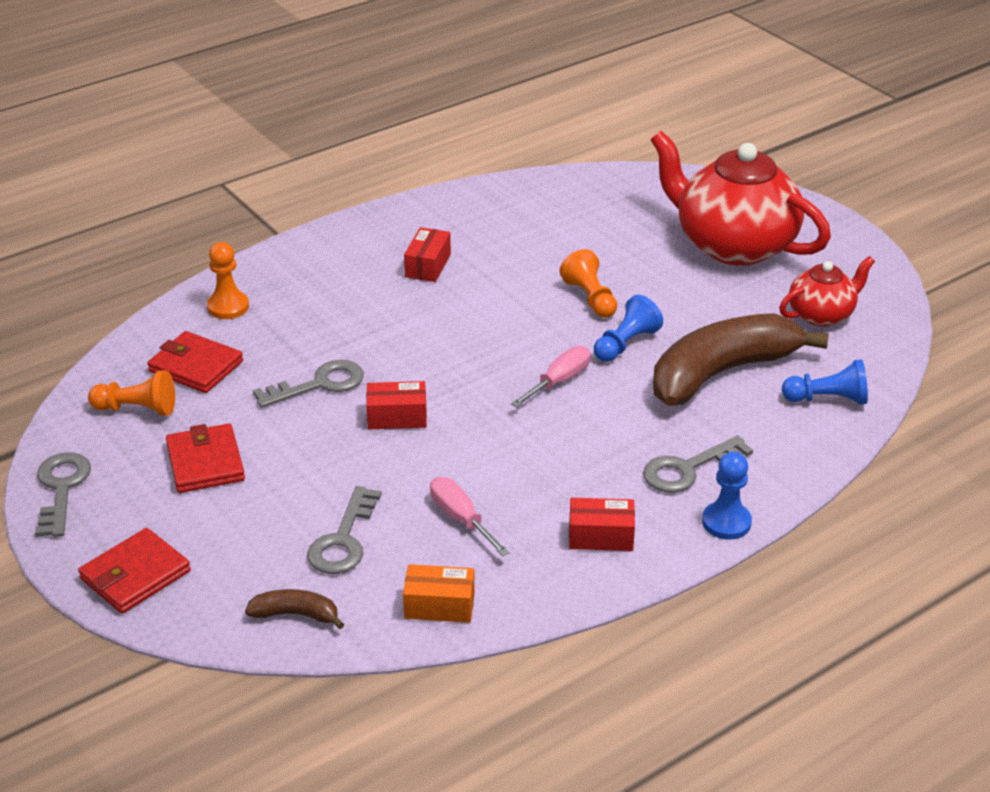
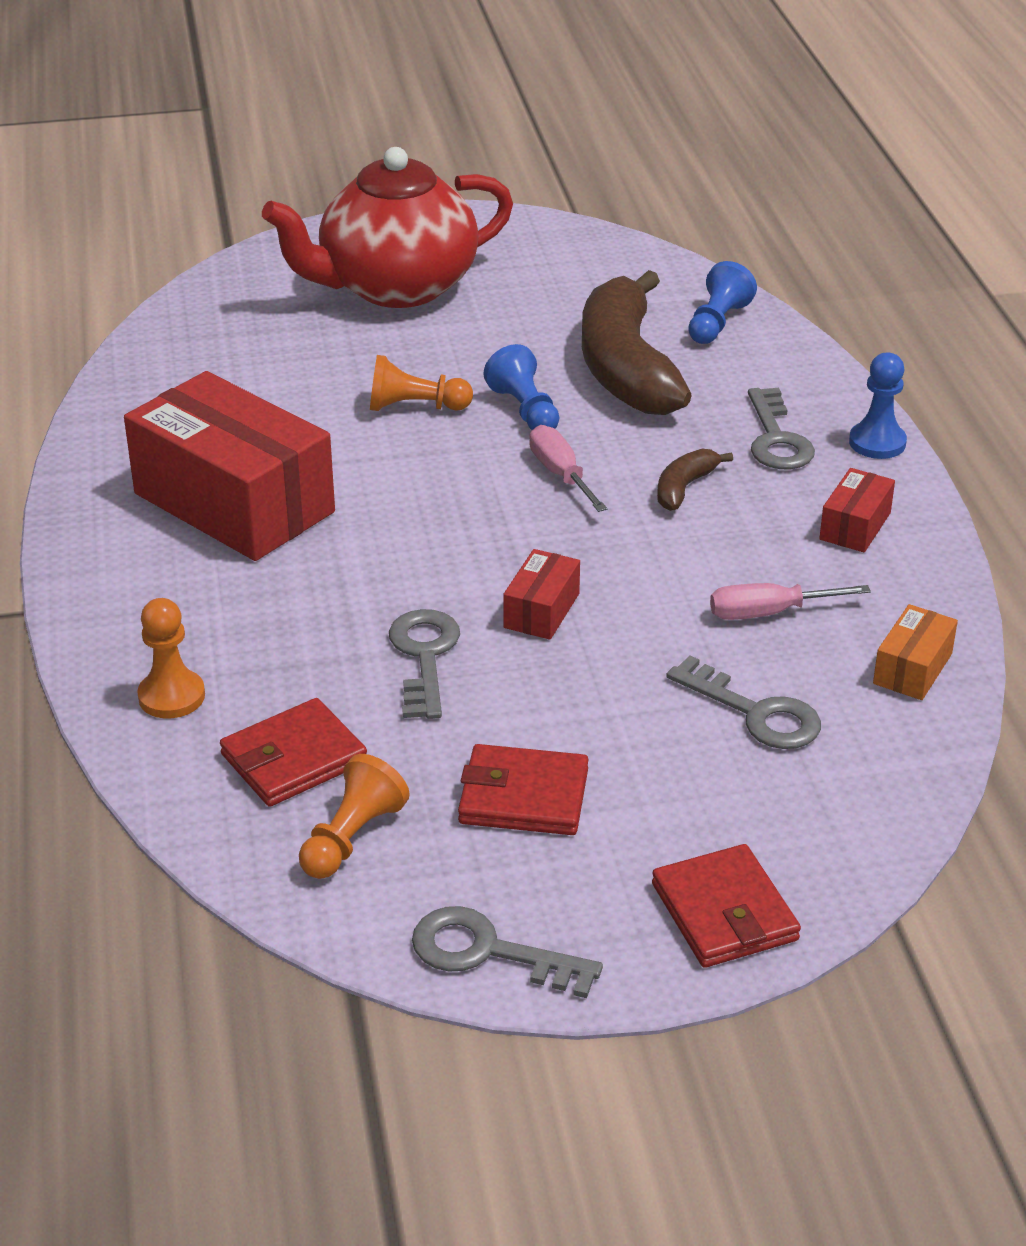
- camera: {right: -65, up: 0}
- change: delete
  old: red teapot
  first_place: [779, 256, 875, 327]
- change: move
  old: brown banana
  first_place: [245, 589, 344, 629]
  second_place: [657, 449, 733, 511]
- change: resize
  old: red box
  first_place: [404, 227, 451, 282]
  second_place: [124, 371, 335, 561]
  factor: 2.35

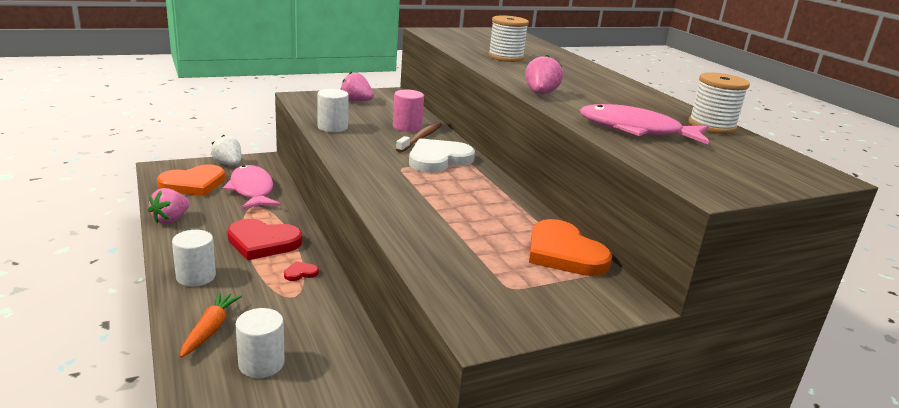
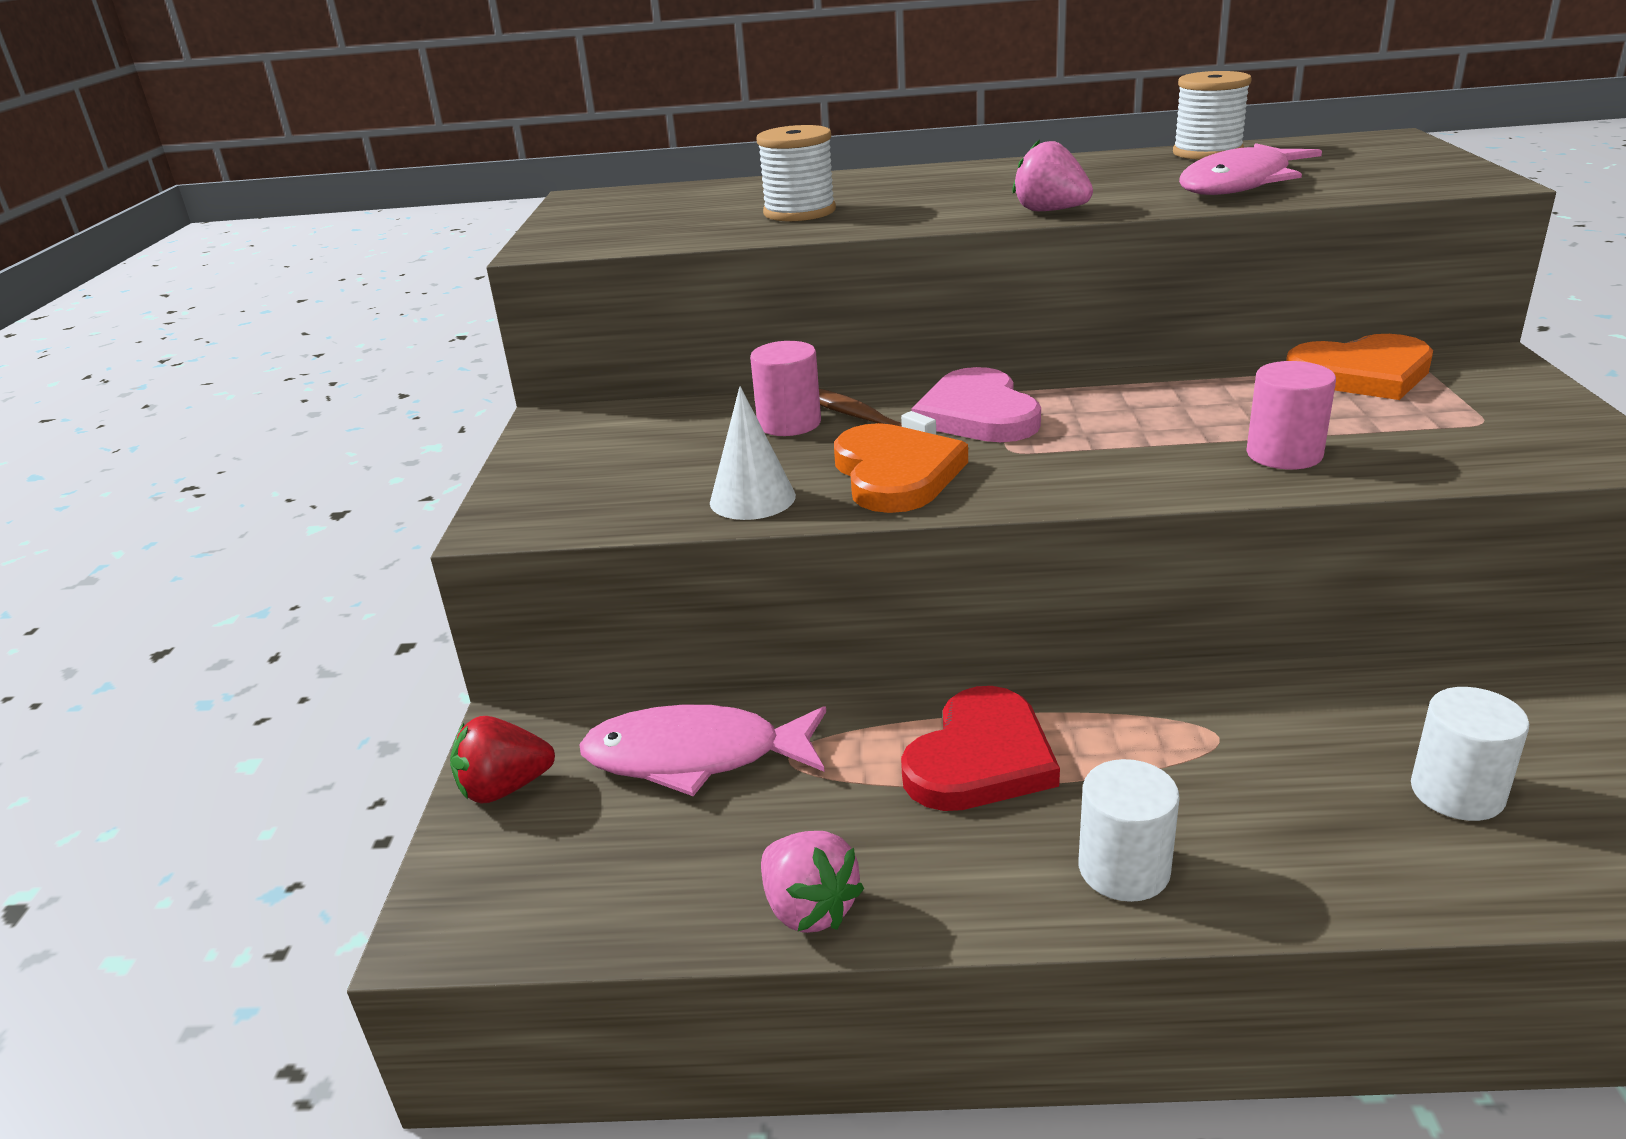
- camera: {right: -60, up: 5}
- change: delete
  old: orange carrot
  first_place: [180, 292, 242, 358]
- change: delete
  old: red heart
  first_place: [284, 261, 319, 281]
- change: delete
  old: pink strawberry
  first_place: [340, 72, 374, 101]
- change: insert
  new: pink cylinder
  second_place: [1246, 361, 1336, 470]
- change: move
  old: orange heart
  first_place: [157, 164, 225, 196]
  second_place: [834, 423, 968, 513]
- change: replace
  old: white cylinder
  new: white cone
  first_place: [317, 89, 349, 132]
  second_place: [710, 386, 796, 520]
- change: recolor
  old: white strawberry
  new: red strawberry
  first_place: [211, 135, 241, 166]
  second_place: [450, 716, 555, 804]
- change: recolor
  old: white heart
  new: pink heart
  first_place: [409, 139, 475, 172]
  second_place: [912, 367, 1041, 442]

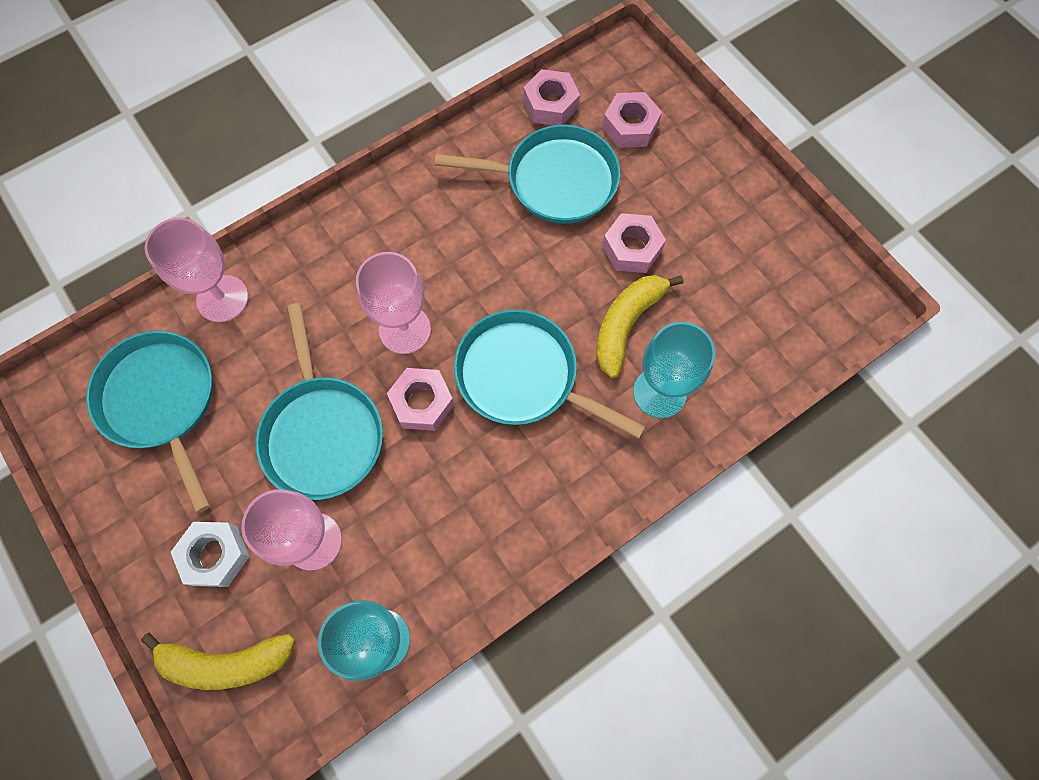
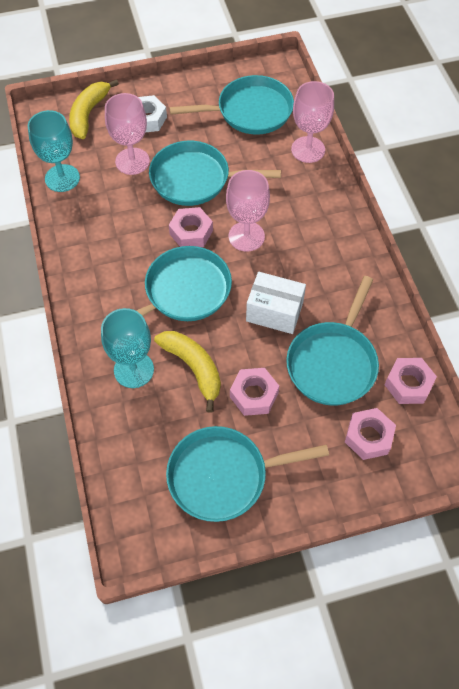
- camera: {right: 110, up: -10}
- change: insert
  new: turquoise pan
  second_place: [166, 426, 329, 522]
- change: insert
  new: white box
  second_place: [246, 272, 306, 334]

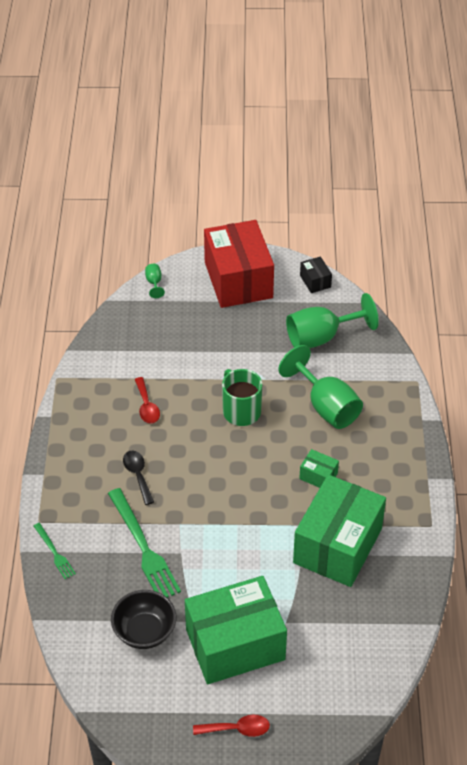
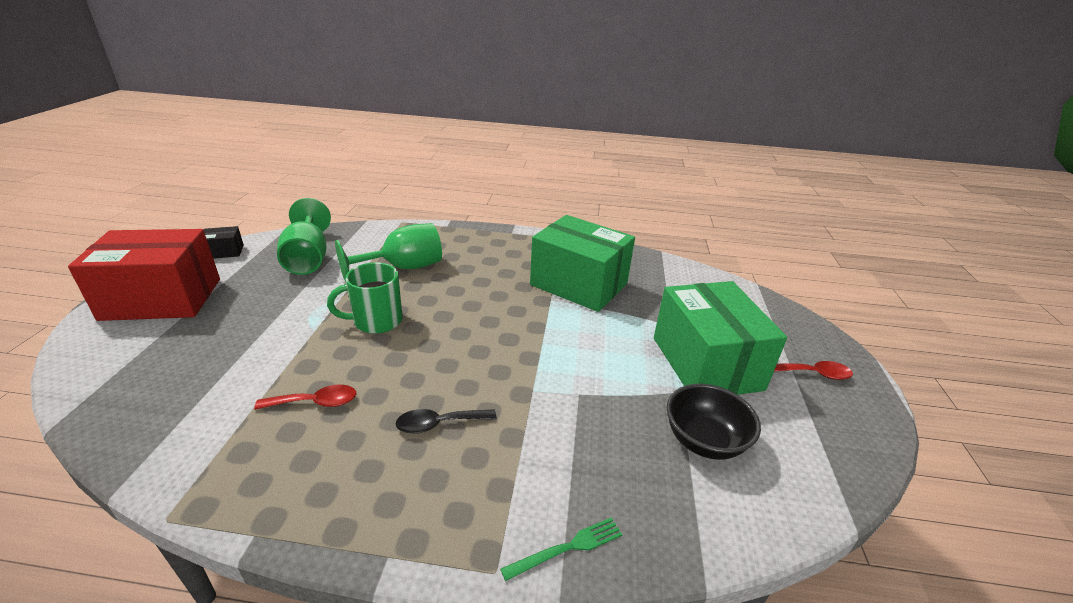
- camera: {right: -85, up: -15}
- change: delete
  old: green fork
  first_place: [108, 488, 181, 598]
- change: delete
  old: green goblet
  first_place: [145, 264, 165, 298]
- change: delete
  old: green box
  first_place: [299, 449, 339, 488]
- change: rotate
  old: red spoon
  first_place: [193, 714, 270, 737]
  second_place: [774, 361, 853, 380]
  degrees: 90

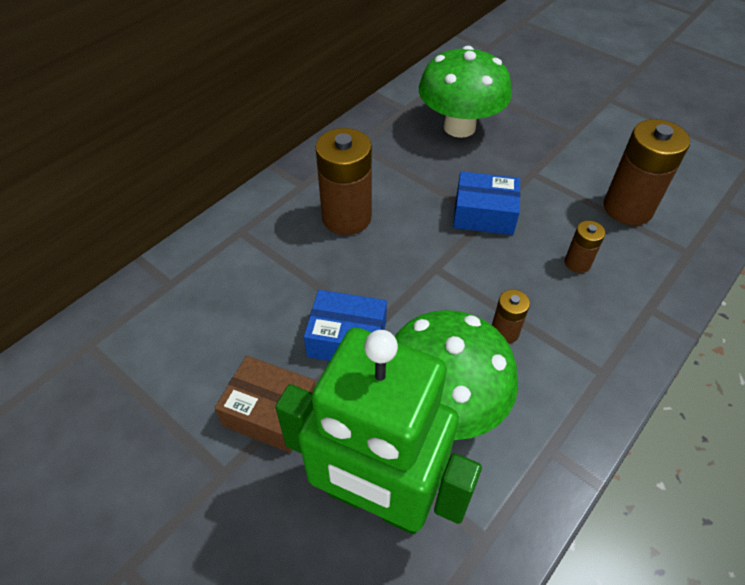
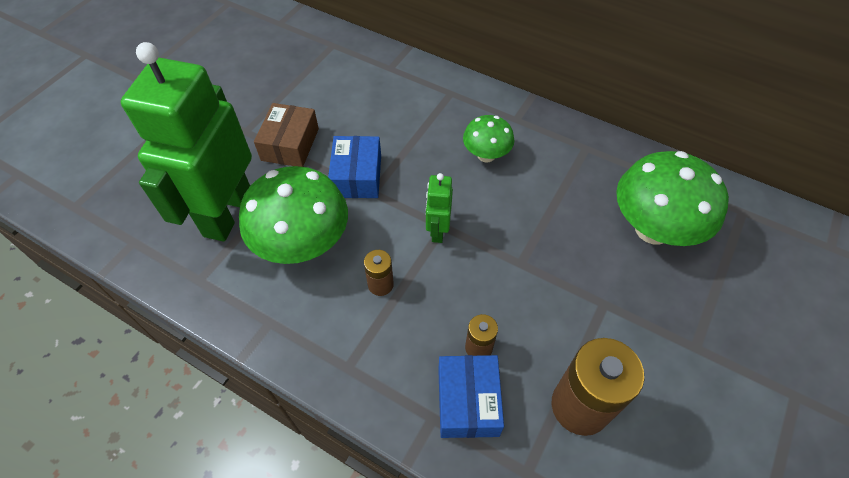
- camera: {right: 80, up: 5}
- change: insert
  new: green robot
  second_place: [426, 173, 453, 243]
- change: move
  old: blue box
  first_place: [453, 171, 520, 235]
  second_place: [438, 355, 504, 438]
- change: replace
  old: brown battery
  new: green mushroom
  first_place: [315, 128, 372, 235]
  second_place: [463, 115, 514, 162]

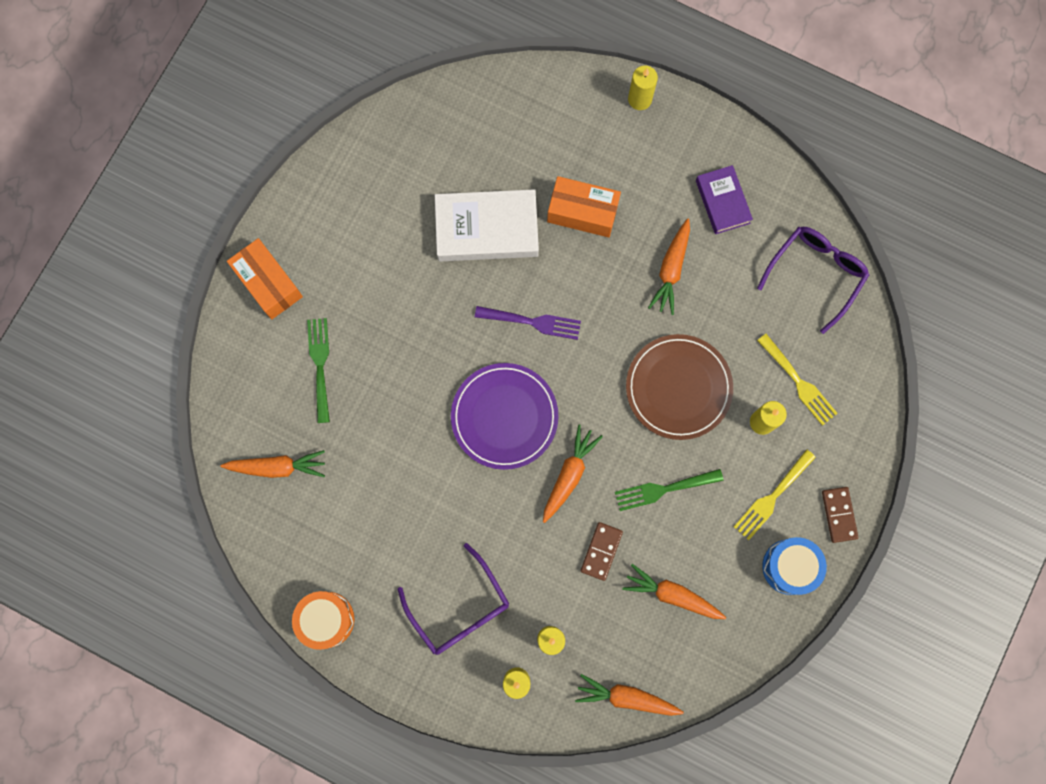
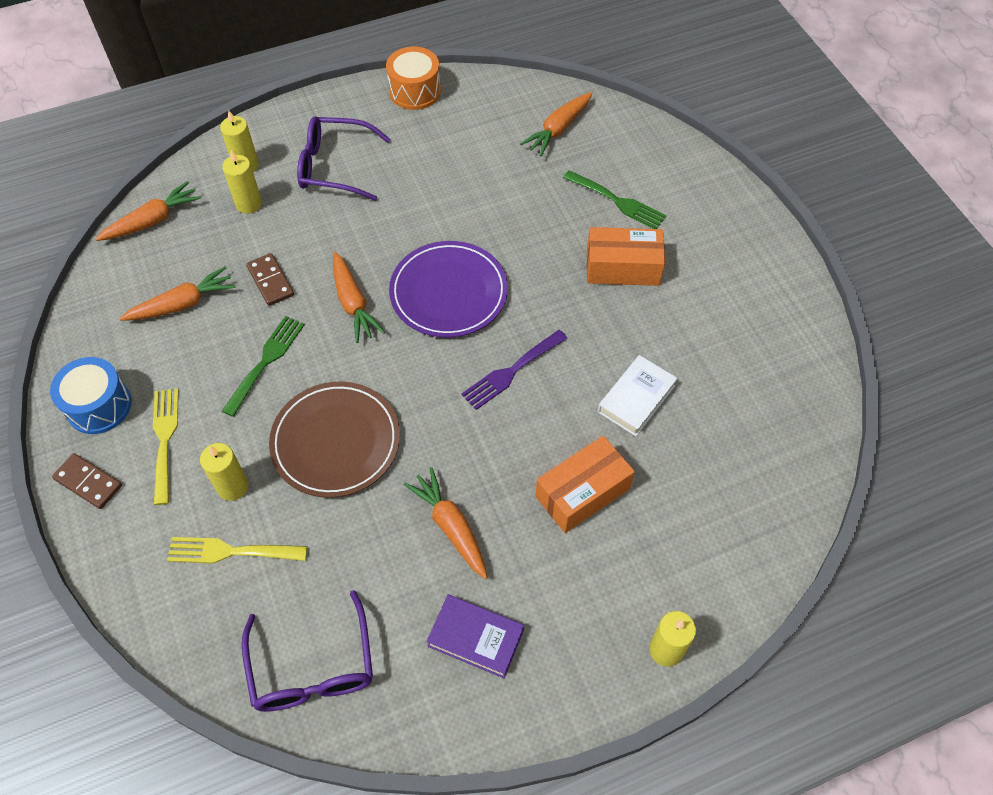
- camera: {right: 130, up: -20}
- change: move
  old: orange box
  first_place: [227, 238, 303, 319]
  second_place: [587, 227, 665, 286]
- change: resize
  old: white book
  first_place: [435, 189, 539, 262]
  second_place: [598, 355, 678, 436]
  factor: 0.6

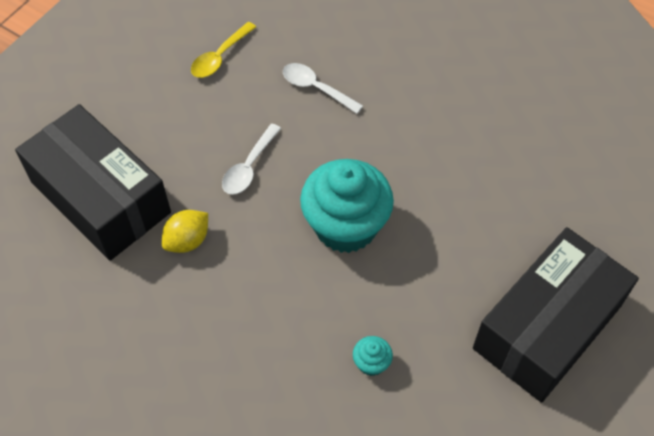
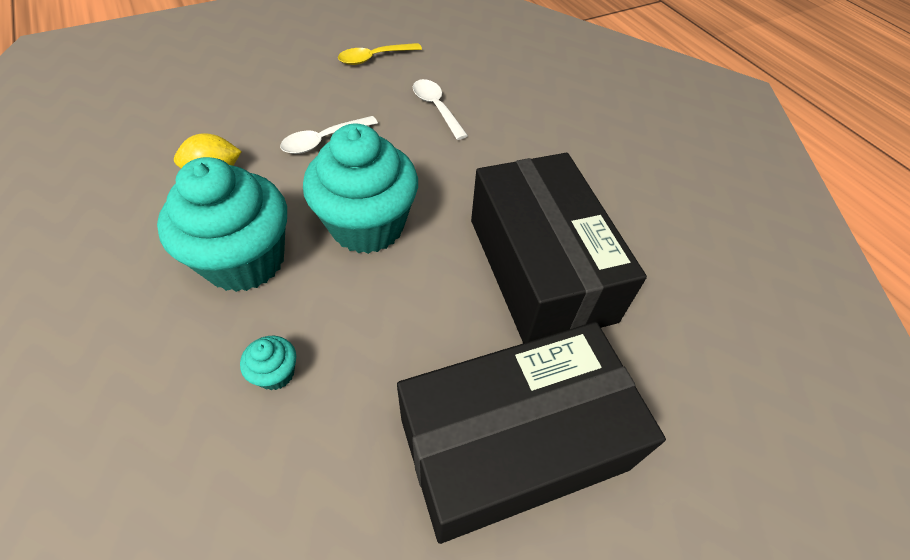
- camera: {right: 25, up: -5}
- change: insert
  new: turquoise cupcake
  second_place: [157, 157, 287, 292]
- change: move
  old: black box
  first_place: [15, 104, 171, 261]
  second_place: [471, 153, 647, 343]

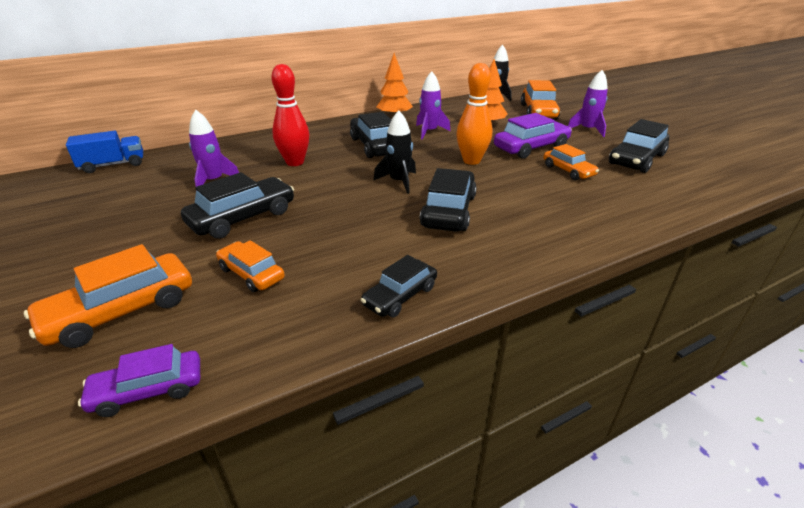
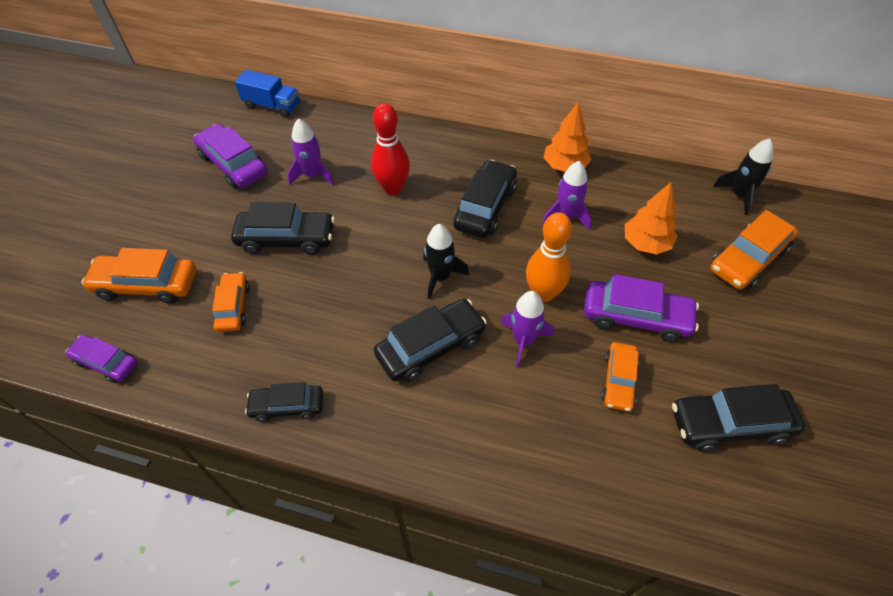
- camera: {right: 45, up: 20}
- change: insert
  new: purple car
  second_place: [193, 124, 268, 189]
- change: move
  old: purple rocket
  first_place: [568, 70, 608, 137]
  second_place: [501, 291, 554, 368]

